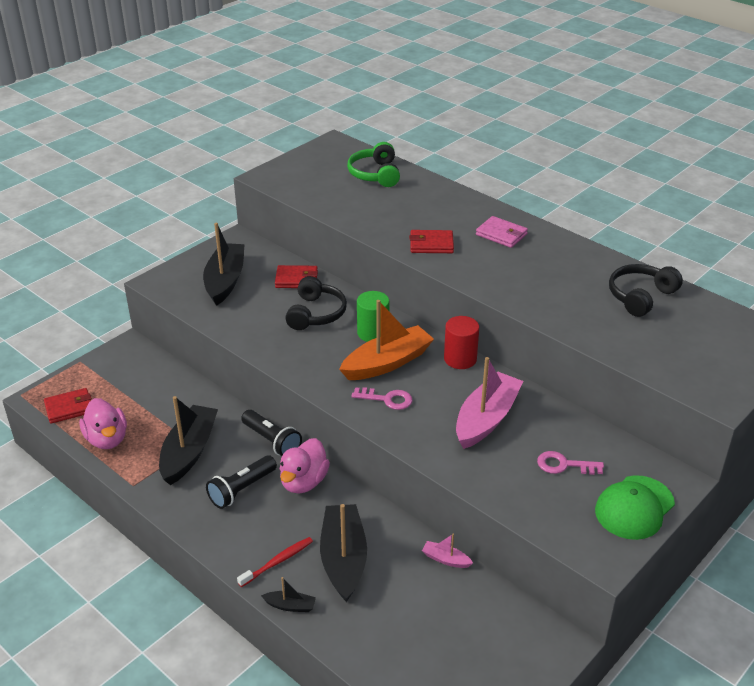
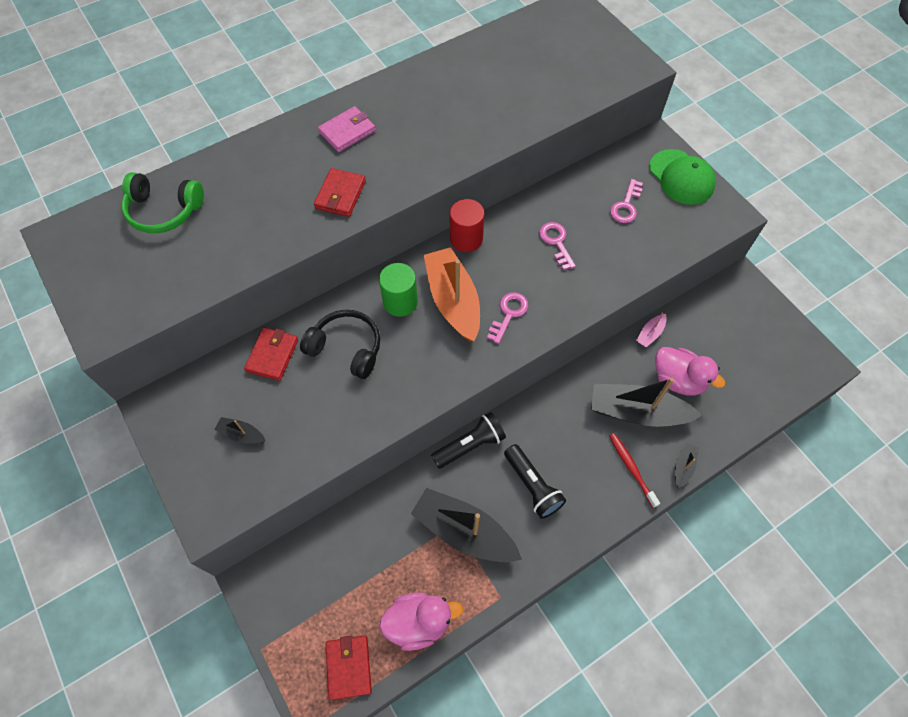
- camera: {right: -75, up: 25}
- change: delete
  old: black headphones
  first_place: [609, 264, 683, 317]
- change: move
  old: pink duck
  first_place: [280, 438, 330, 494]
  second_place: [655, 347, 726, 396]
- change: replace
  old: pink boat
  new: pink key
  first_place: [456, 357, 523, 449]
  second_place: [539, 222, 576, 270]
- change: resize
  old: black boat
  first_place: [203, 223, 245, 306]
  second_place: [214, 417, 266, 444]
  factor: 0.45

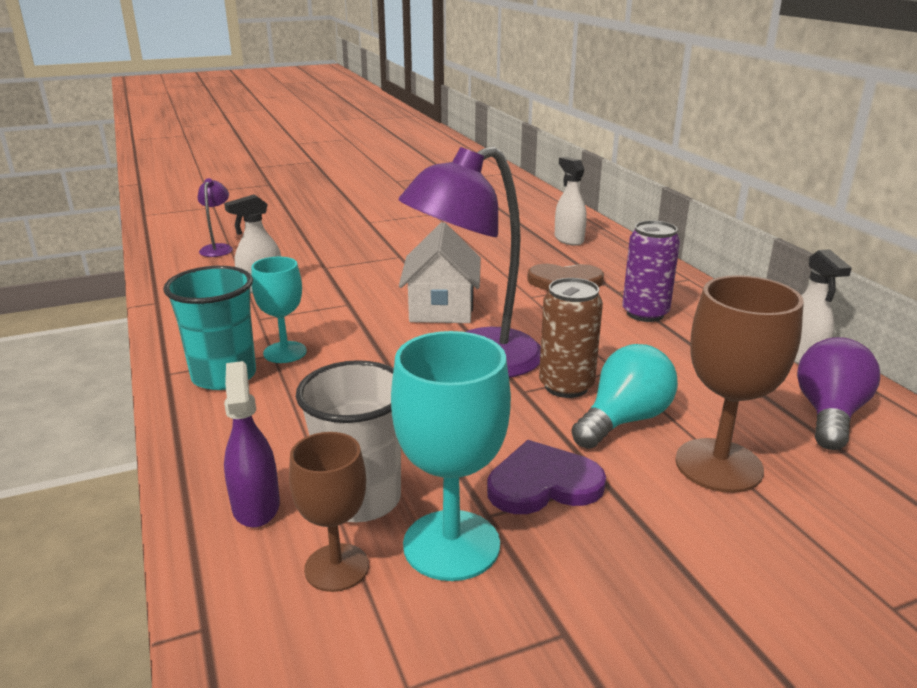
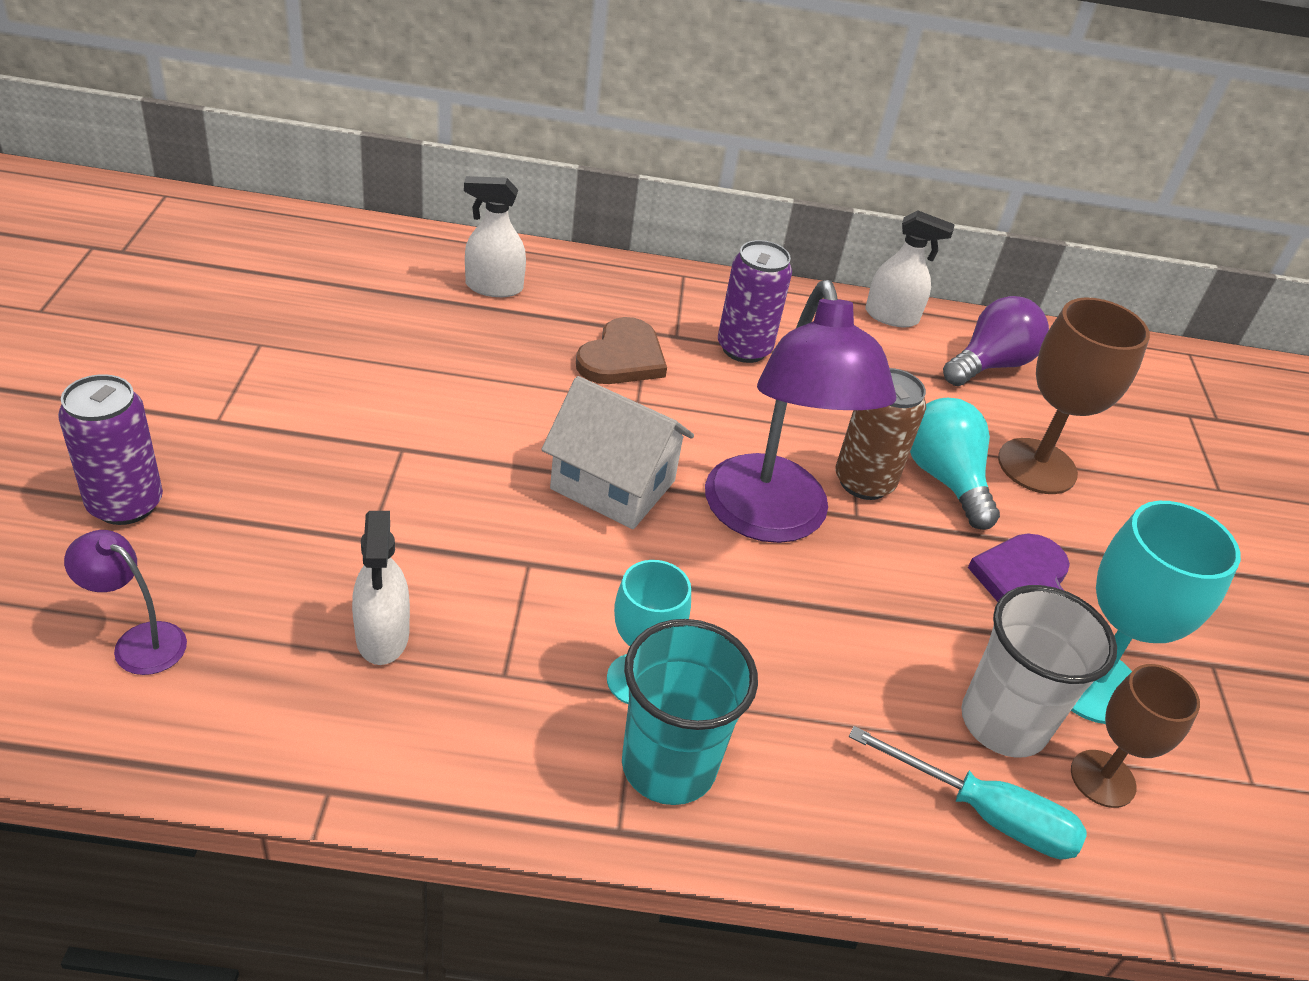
- camera: {right: -70, up: 15}
- change: insert
  new: purple can
  second_place: [58, 374, 163, 525]
- change: replace
  old: purple spray bottle
  new: turquoise screwdriver
  first_place: [224, 361, 280, 528]
  second_place: [849, 726, 1087, 859]
- change: rotate
  old: purple light bulb
  first_place: [797, 337, 880, 450]
  second_place: [943, 296, 1049, 386]
  degrees: 90

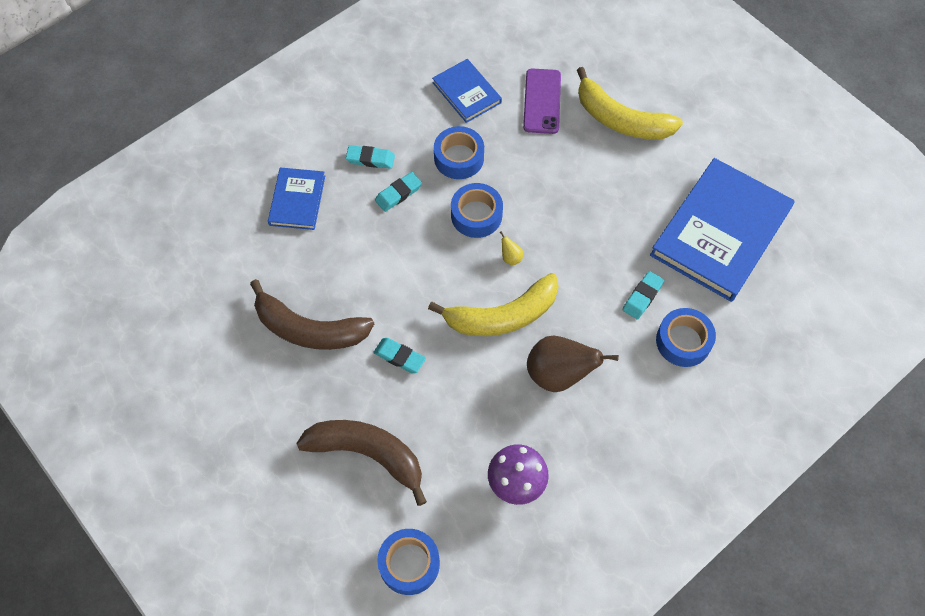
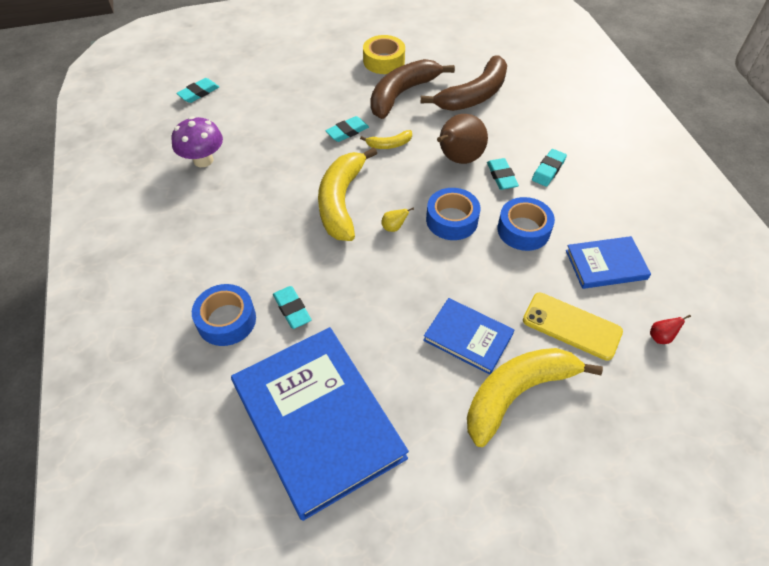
- camera: {right: 115, up: -10}
- change: insert
  new: yellow banana
  second_place: [360, 130, 412, 149]
- change: insert
  new: yellow tape
  second_place: [363, 35, 405, 74]
- change: insert
  new: red pear
  second_place: [650, 315, 691, 344]
- change: move
  old: blue book
  first_place: [268, 167, 325, 230]
  second_place: [423, 298, 514, 375]
- change: move
  old: brown banana
  first_place: [296, 420, 427, 506]
  second_place: [421, 55, 507, 111]
- change: move
  old: brown pear
  first_place: [527, 336, 619, 392]
  second_place: [437, 114, 488, 164]
- change: replace
  old: blue tape
  new: turquoise eraser
  first_place: [377, 529, 440, 595]
  second_place: [176, 78, 219, 103]
- change: recolor
  old: purple phone
  new: yellow phone
  first_place: [523, 68, 561, 134]
  second_place: [523, 293, 623, 361]

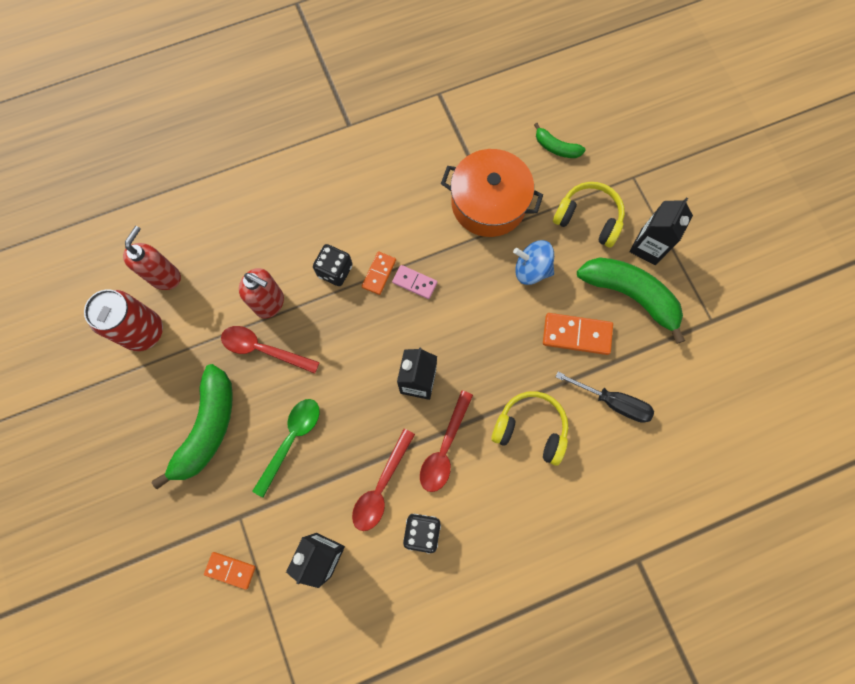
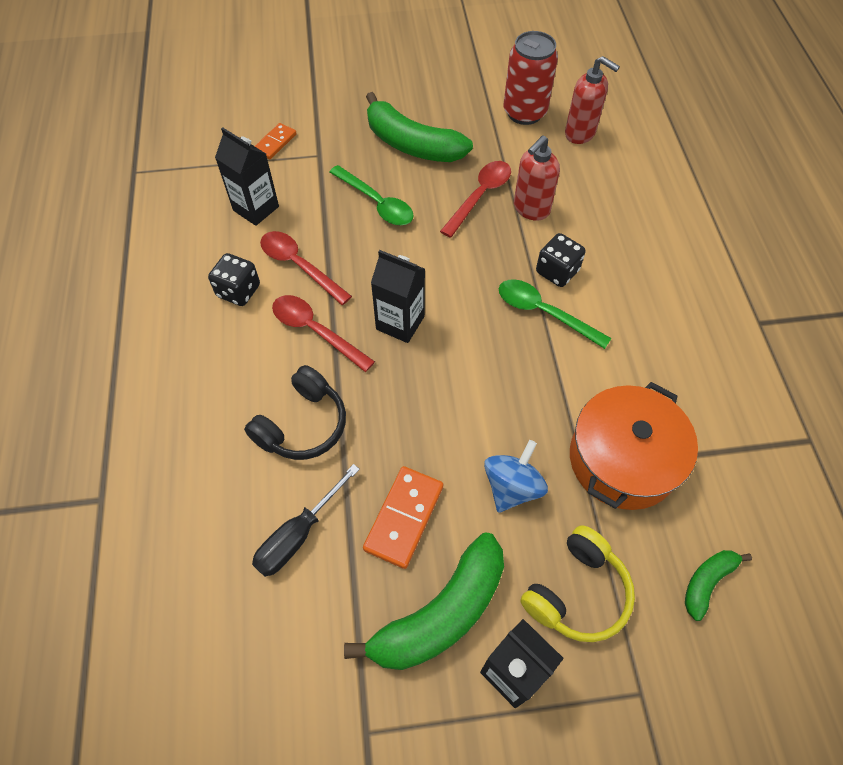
- camera: {right: 105, up: -15}
- change: delete
  old: pink domino
  first_place: [392, 265, 437, 299]
- change: replace
  old: orange domino
  new: green spoon
  first_place: [362, 252, 396, 295]
  second_place: [499, 279, 611, 349]
- change: recolor
  old: yellow headphones
  new: black headphones
  first_place: [491, 391, 568, 466]
  second_place: [244, 365, 346, 460]

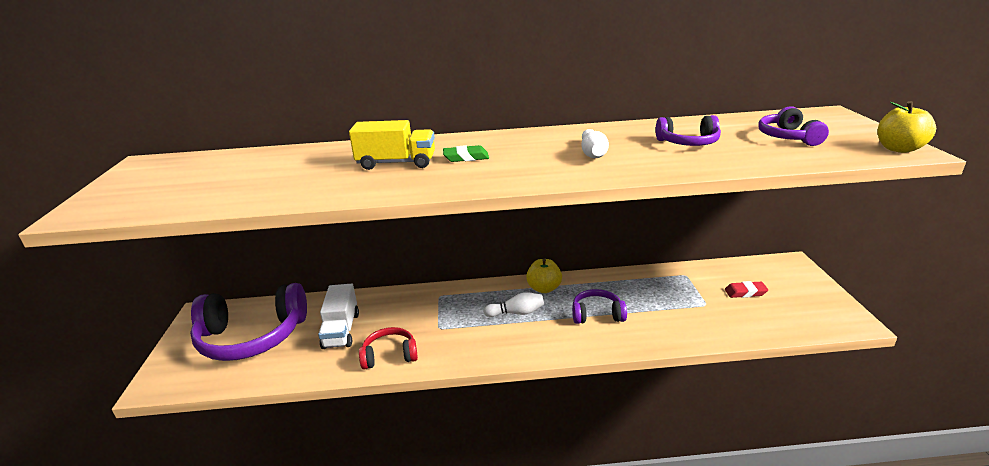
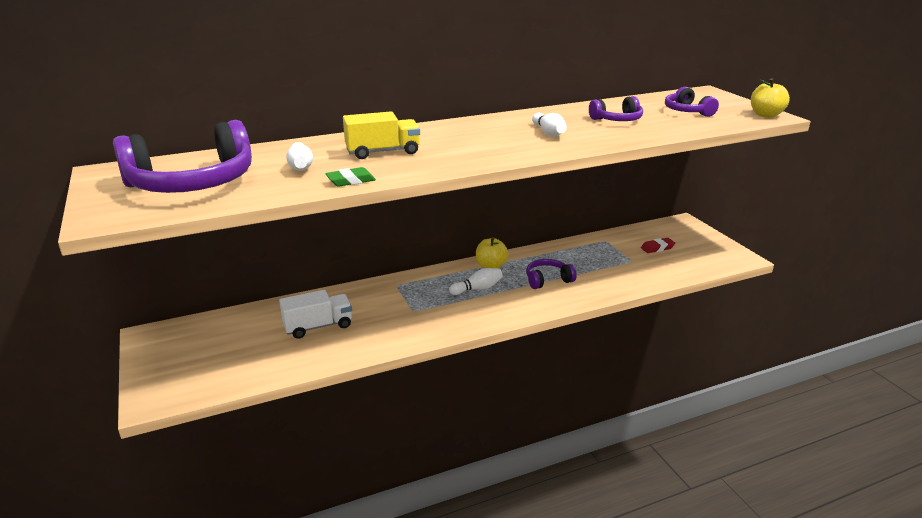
- camera: {right: -20, up: 0}
- change: delete
  old: red headphones
  first_place: [359, 327, 418, 370]
- change: insert
  new: white bowling pin
  second_place: [286, 142, 313, 171]
- change: move
  old: purple headphones
  first_place: [190, 283, 307, 361]
  second_place: [113, 120, 252, 193]
- change: move
  old: green eraser
  first_place: [443, 145, 489, 162]
  second_place: [325, 167, 376, 186]
- change: rotate
  old: white truck
  first_place: [318, 284, 359, 349]
  second_place: [279, 290, 352, 339]
  degrees: -90

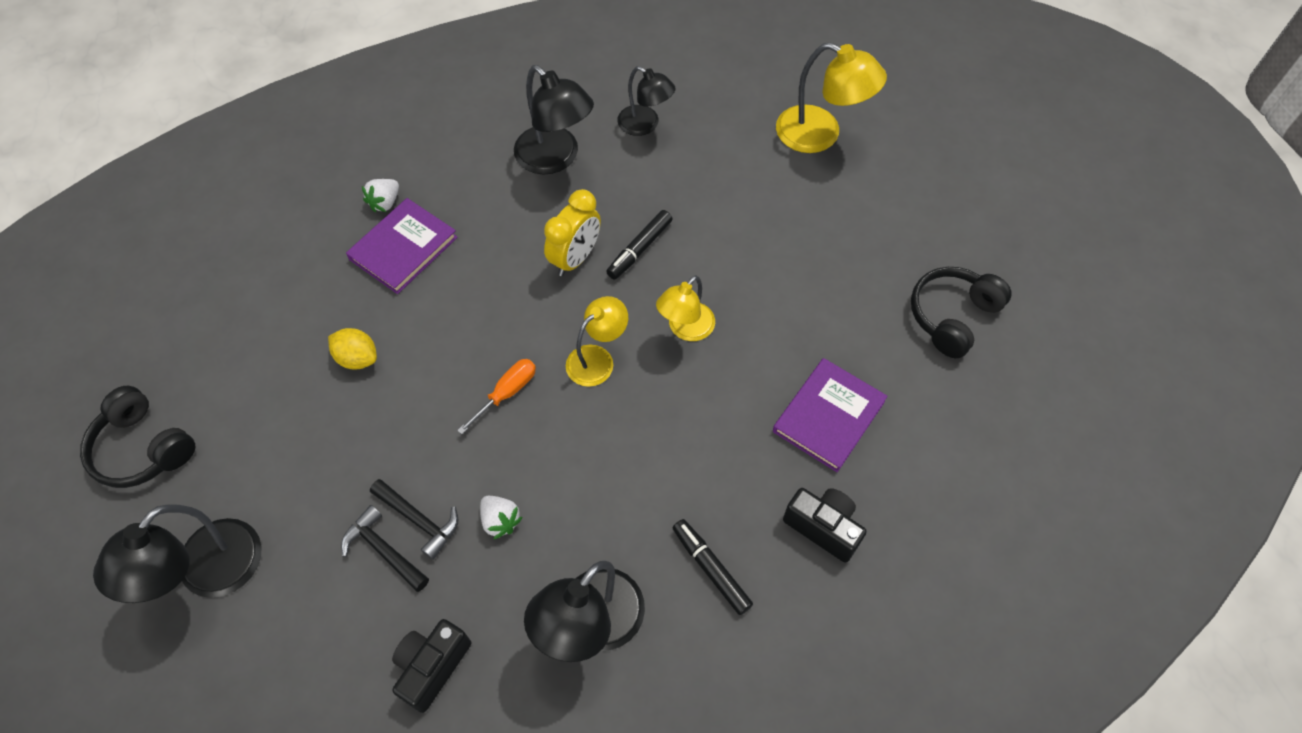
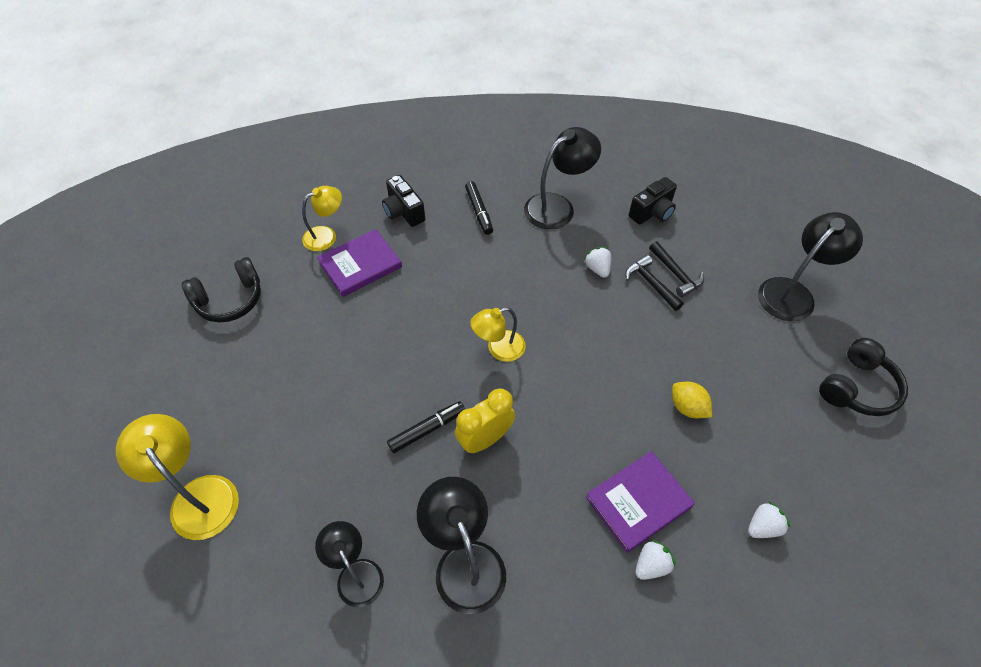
- camera: {right: -160, up: -5}
- change: delete
  old: orange screwdriver
  first_place: [457, 359, 536, 434]
- change: insert
  new: white strawberry
  second_place: [748, 501, 790, 538]
- change: move
  old: yellow lamp
  first_place: [656, 275, 715, 341]
  second_place: [302, 186, 342, 251]
- change: rotate
  old: black headphones
  first_place: [80, 386, 196, 488]
  second_place: [819, 338, 908, 416]
  degrees: 75

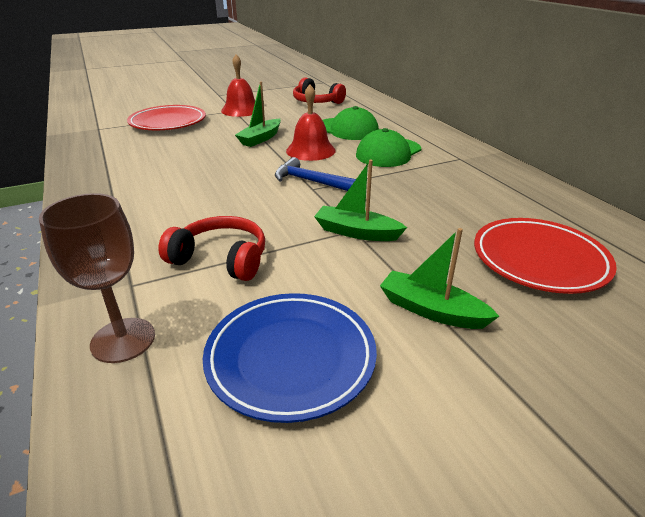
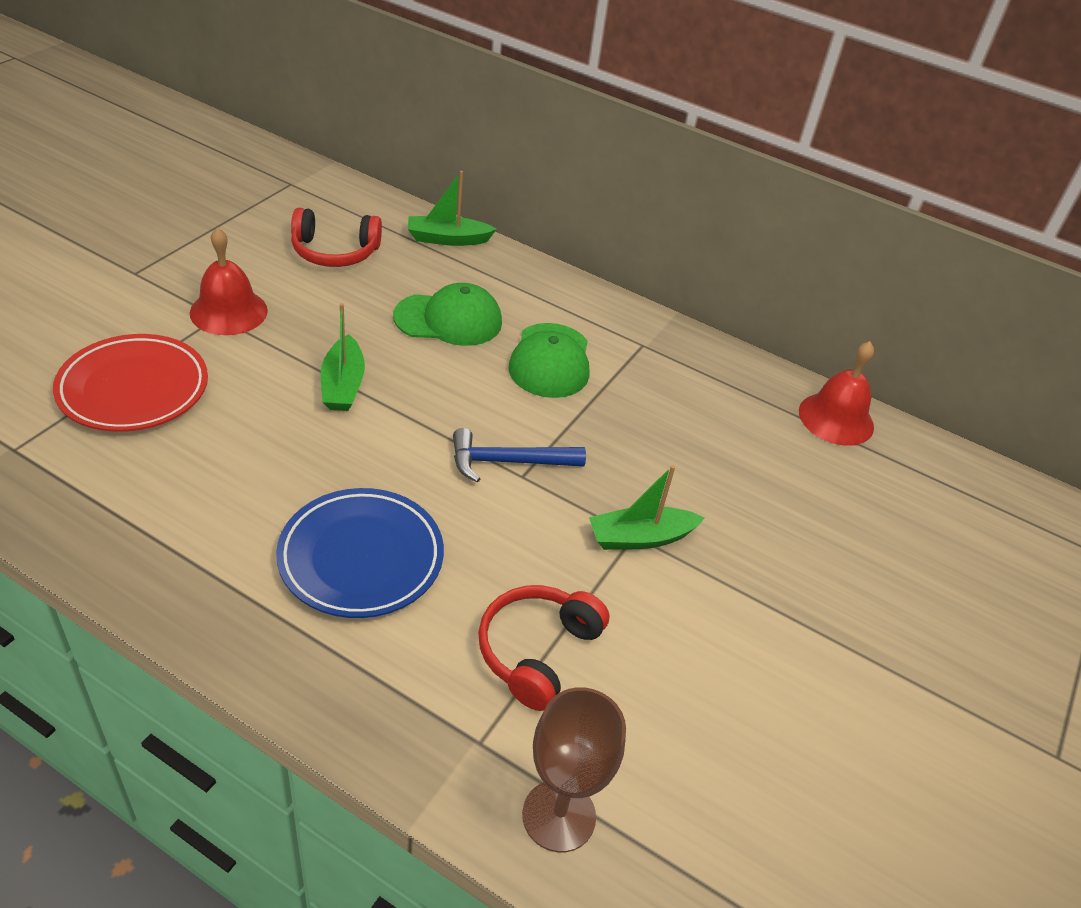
- camera: {right: -40, up: 10}
- change: delete
  old: red plate
  first_place: [474, 218, 617, 294]
- change: move
  old: blue plate
  first_place: [203, 293, 377, 423]
  second_place: [276, 488, 444, 618]
- change: move
  old: red bell
  first_place: [286, 84, 336, 161]
  second_place: [799, 341, 874, 446]
- change: move
  old: green boat
  first_place: [380, 228, 499, 329]
  second_place: [408, 171, 497, 246]
- change: rotate
  old: red headphones
  first_place: [158, 216, 265, 281]
  second_place: [478, 585, 610, 711]
  degrees: -45

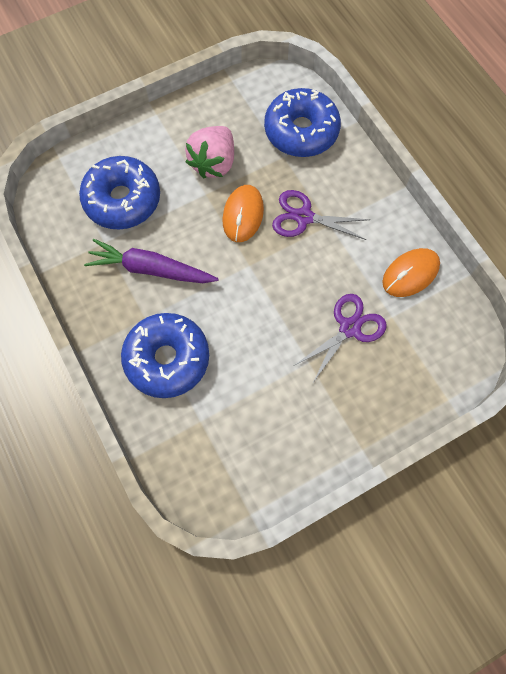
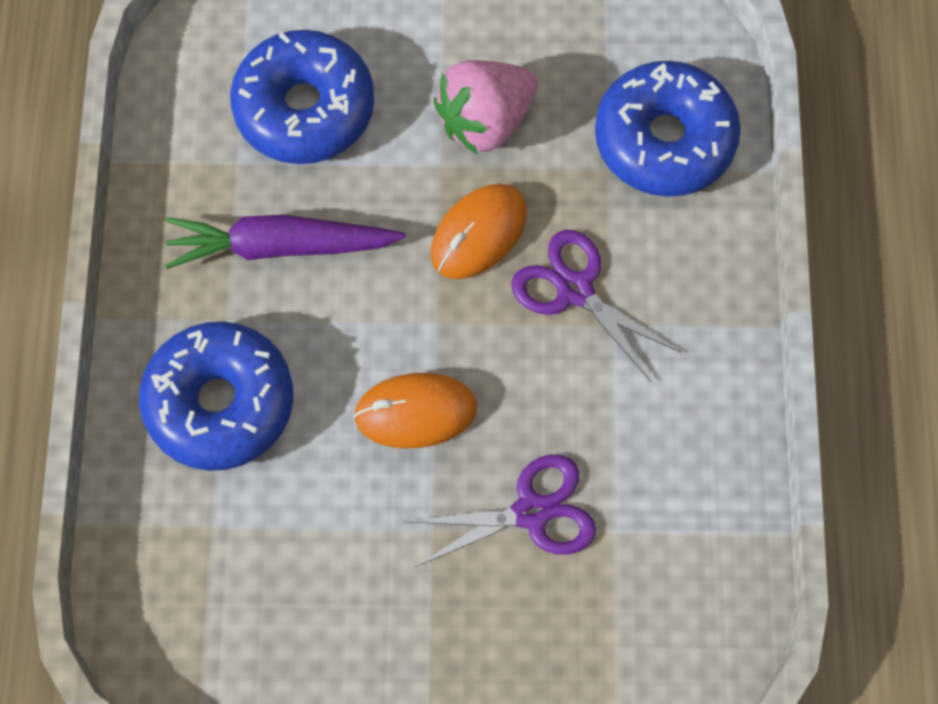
- camera: {right: 30, up: 0}
- change: move
  old: orange mouse
  first_place: [382, 248, 440, 297]
  second_place: [353, 373, 477, 449]
- change: rotate
  old: purple carrot
  first_place: [84, 239, 219, 283]
  second_place: [165, 215, 406, 269]
  degrees: -45

